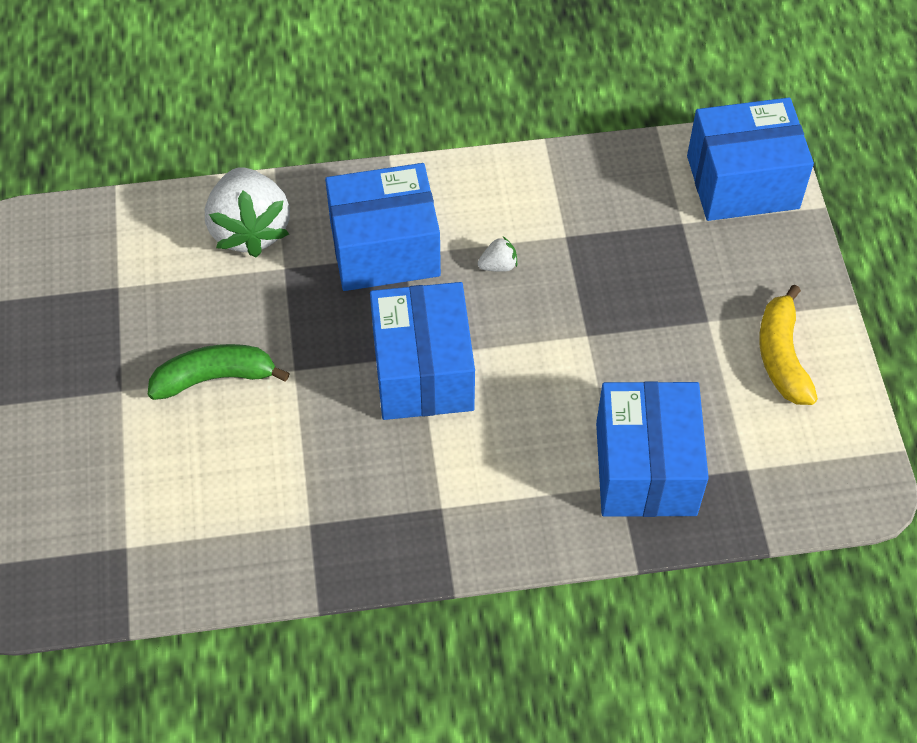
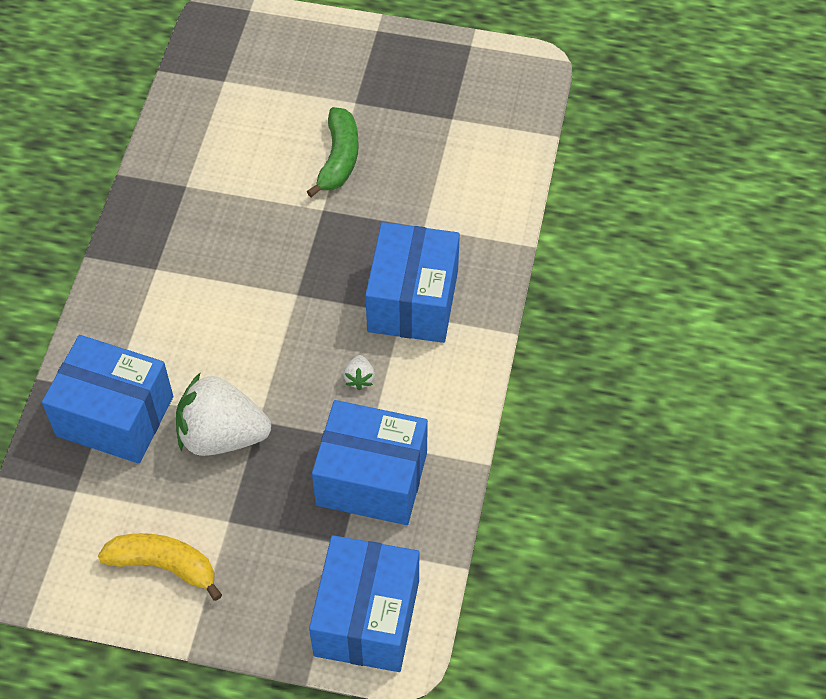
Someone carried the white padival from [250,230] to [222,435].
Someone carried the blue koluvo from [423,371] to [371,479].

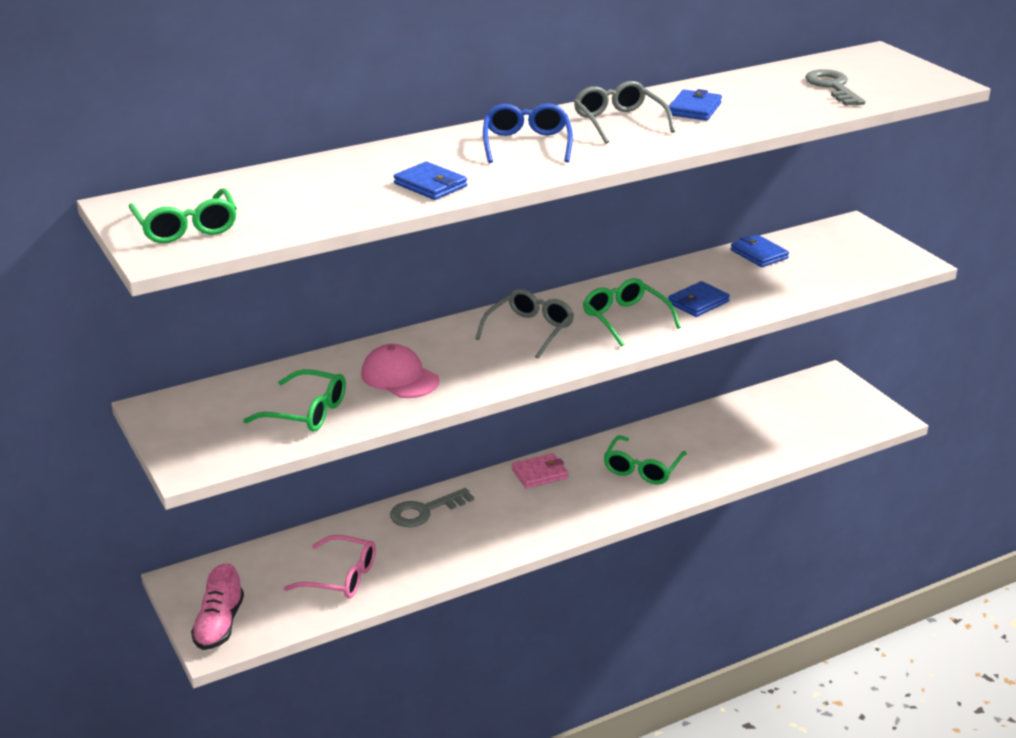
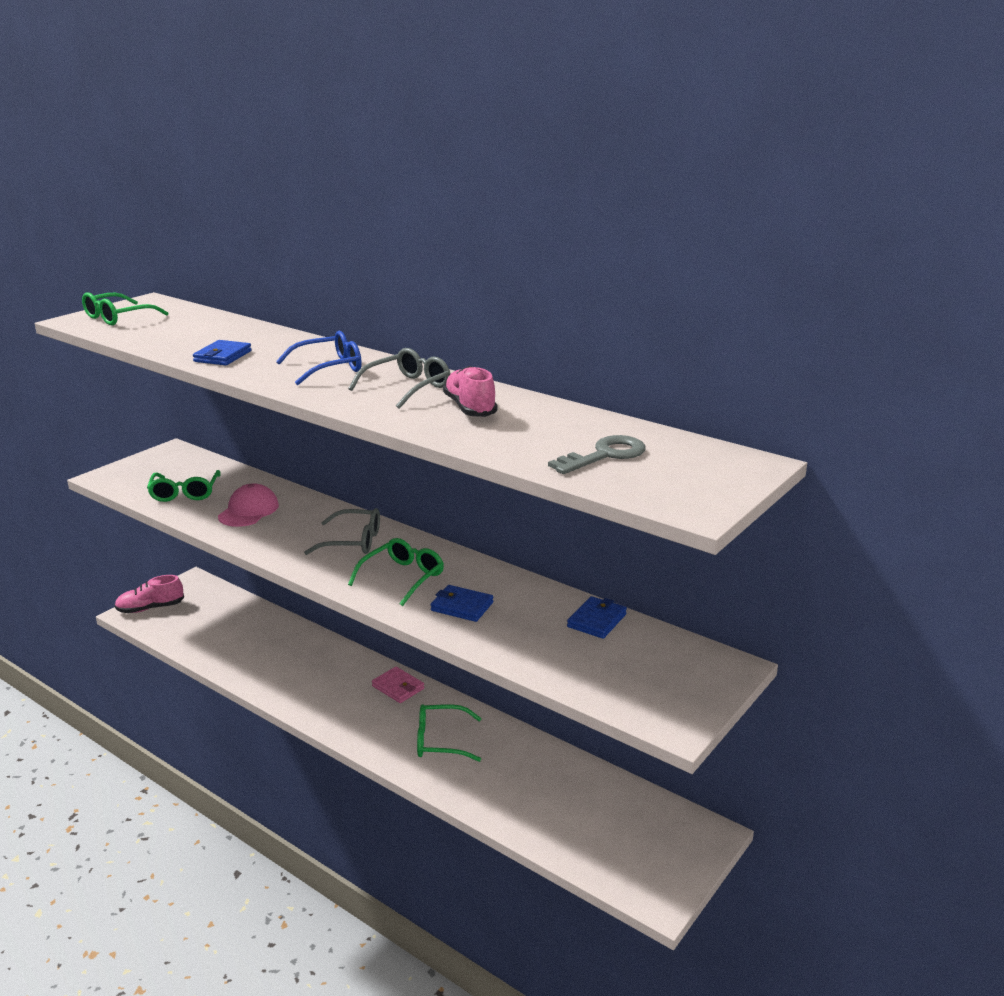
Someone took away the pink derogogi at [341,577].
Someone took away the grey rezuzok at [425,511].
Someone swapped the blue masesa at [694,109] for the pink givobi at [470,408].

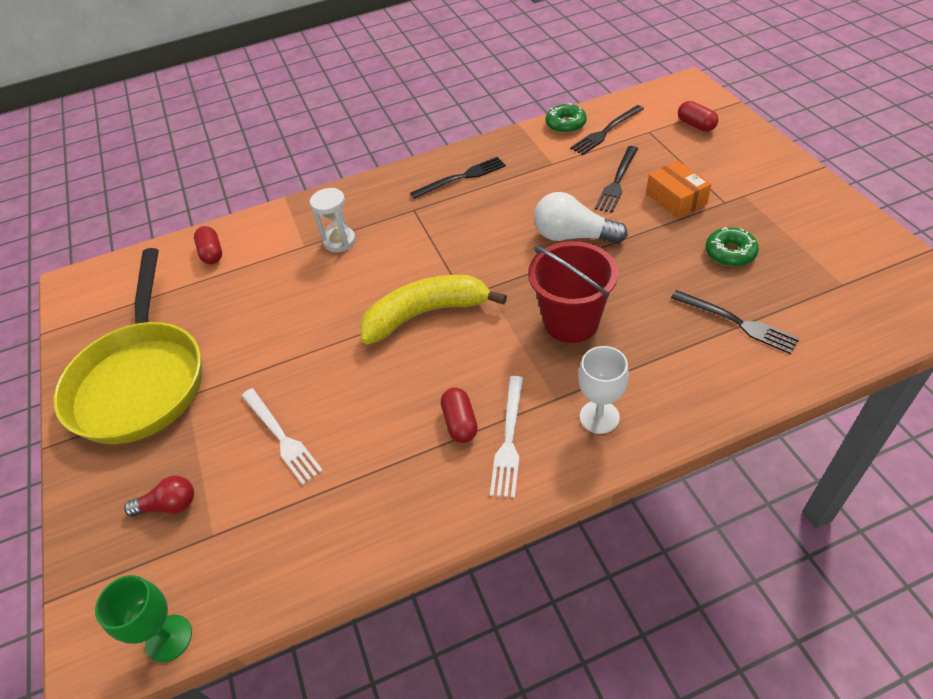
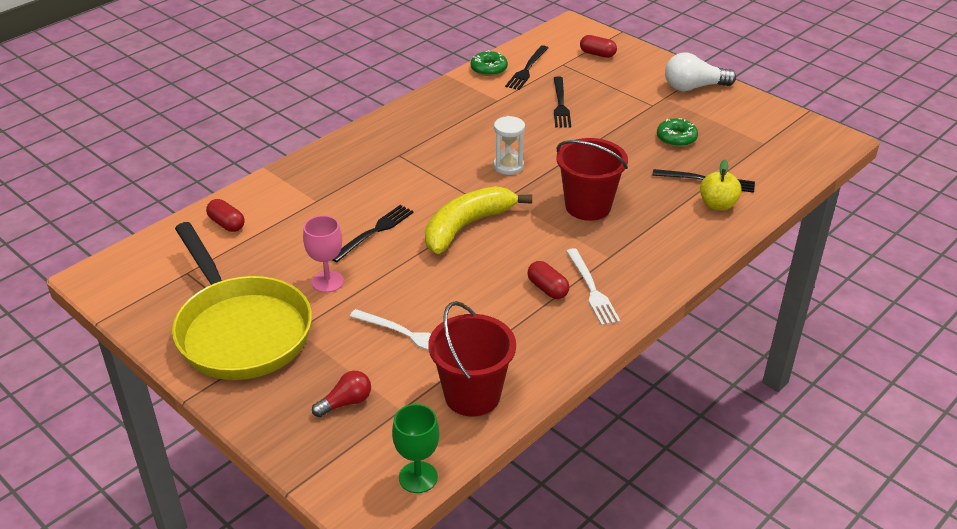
Someone took away the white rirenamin at [599,417].
Someone took away the orange koluvo at [676,199].
Someone put down the pink rirenamin at [327,282].
Someone put down the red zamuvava at [472,395].
Someone put down the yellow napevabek at [717,205].
Someone carried the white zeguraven from [339,241] to [508,166].
Someone carried the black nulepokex from [461,178] to [374,232].
Someone carried the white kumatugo from [573,236] to [694,87].

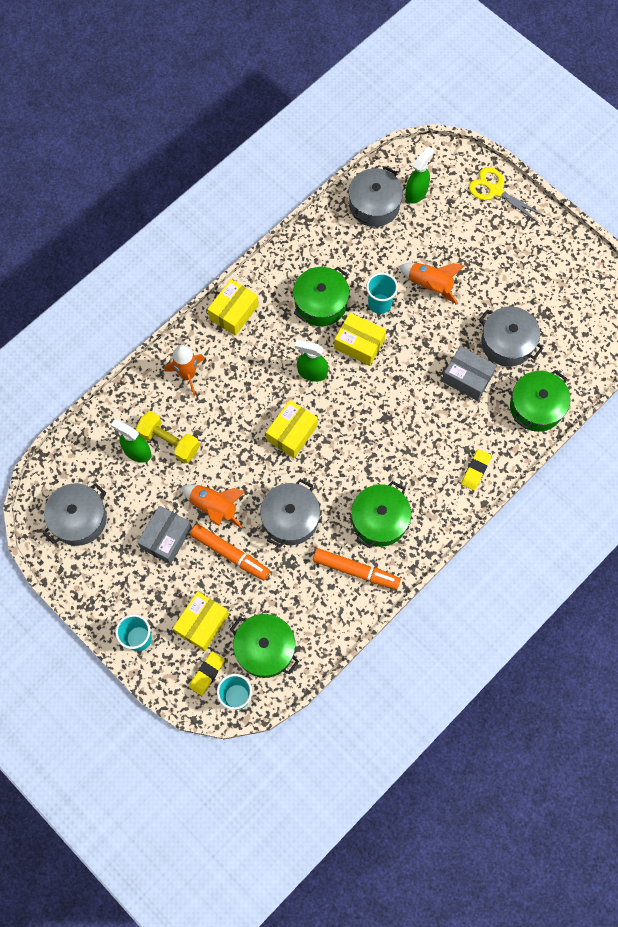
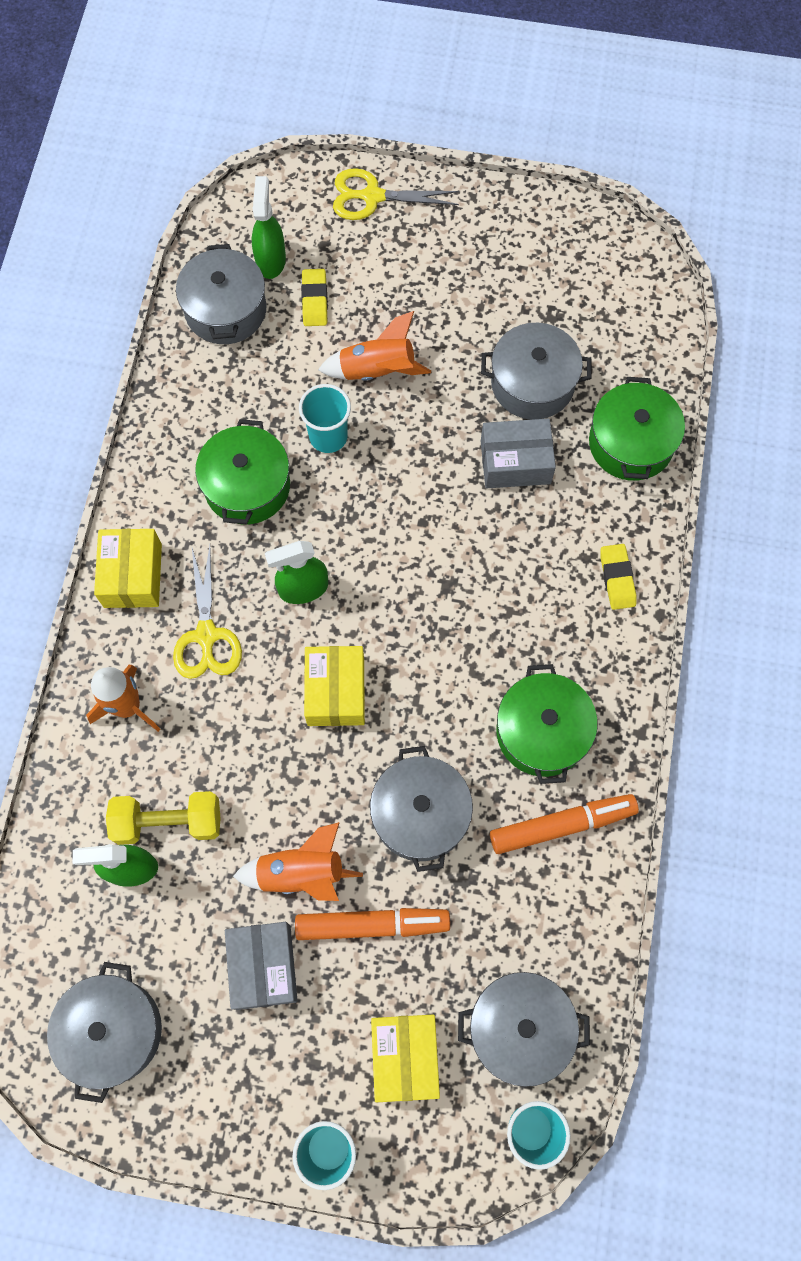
Someone took away the yellow koluvo at [359,344].
Someone put down the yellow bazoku at [206,635].
Someone carried the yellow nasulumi from [207,674] to [314,300].
Someone repainted the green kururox at [265,649], which became the grey kururox at [519,1028].

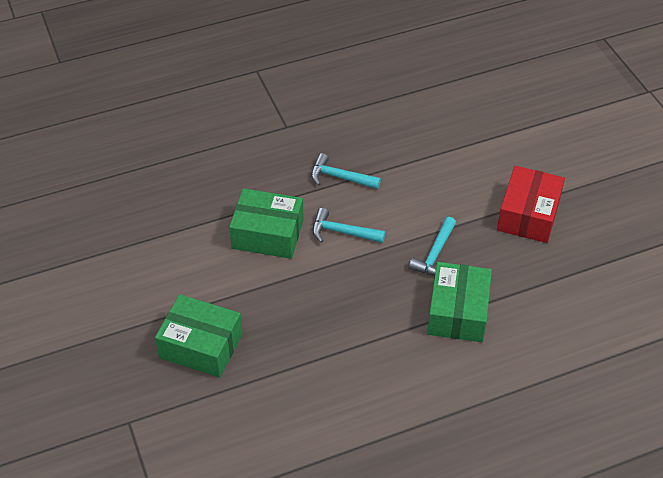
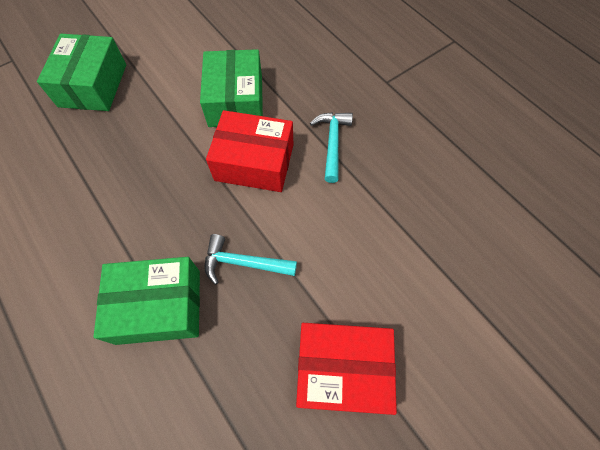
Someone swapped the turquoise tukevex at [342,232] for the red koluvo at [254,162].

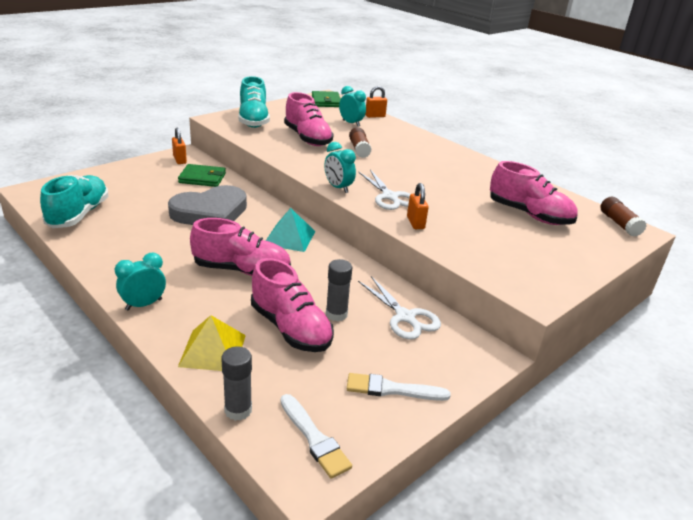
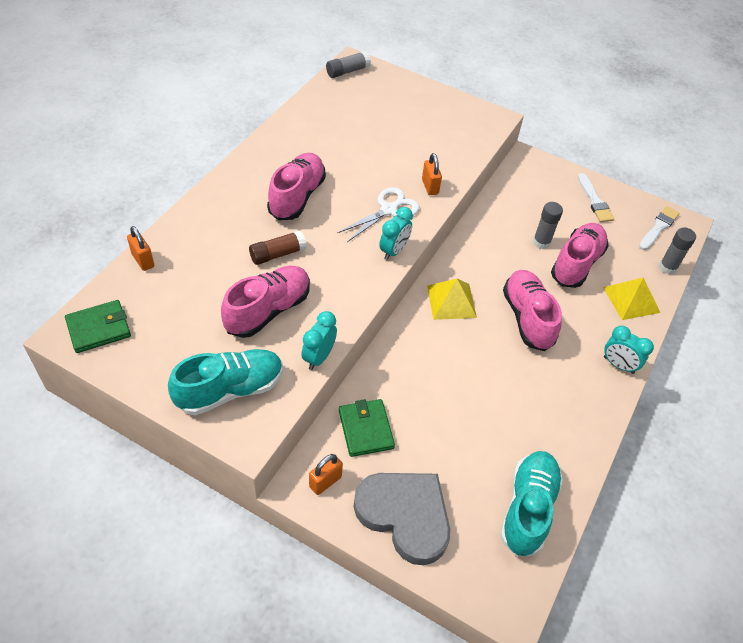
Someone took away the white bazoku at [405,317].
Someone carried the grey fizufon from [210,212] to [405,515].
Someone carried the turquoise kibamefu from [351,123] to [319,357].
Someone carried the pink givobi from [529,215] to [297,197].
Someone repainted the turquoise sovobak at [289,237], which became the yellow sovobak at [451,301].
Someone repainted the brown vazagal at [619,224], which became the grey vazagal at [347,71].
Someone rotated the turquoise givobi at [79,215] by 120 degrees clockwise.
Someone rotated the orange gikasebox at [415,223] by 75 degrees counterclockwise.

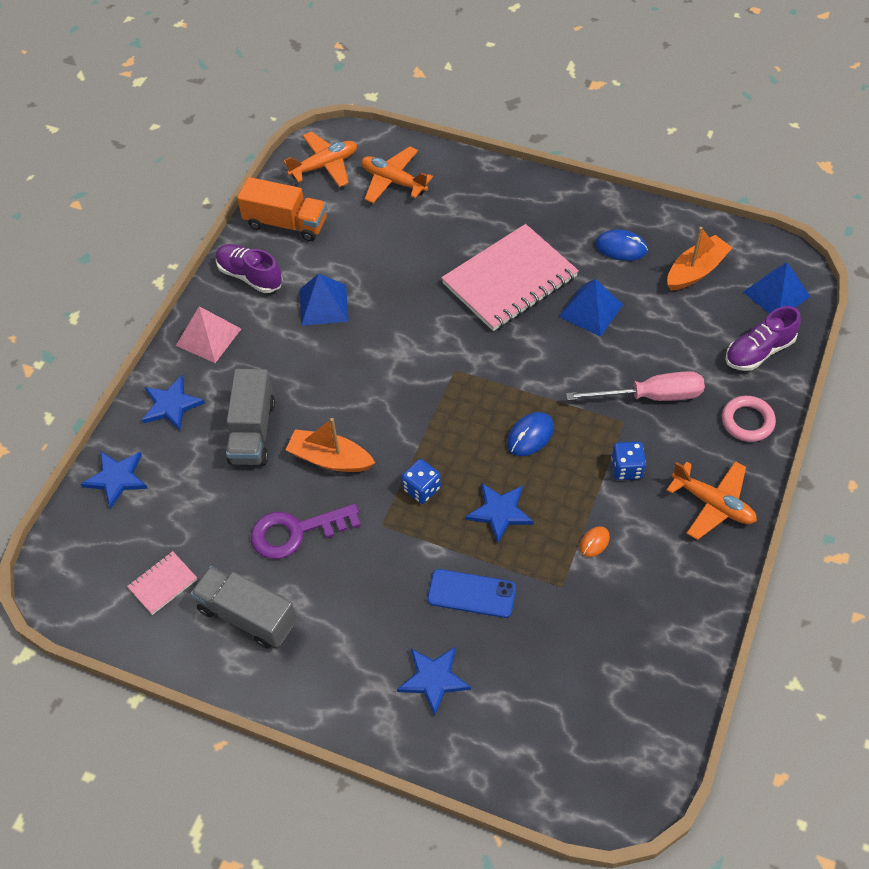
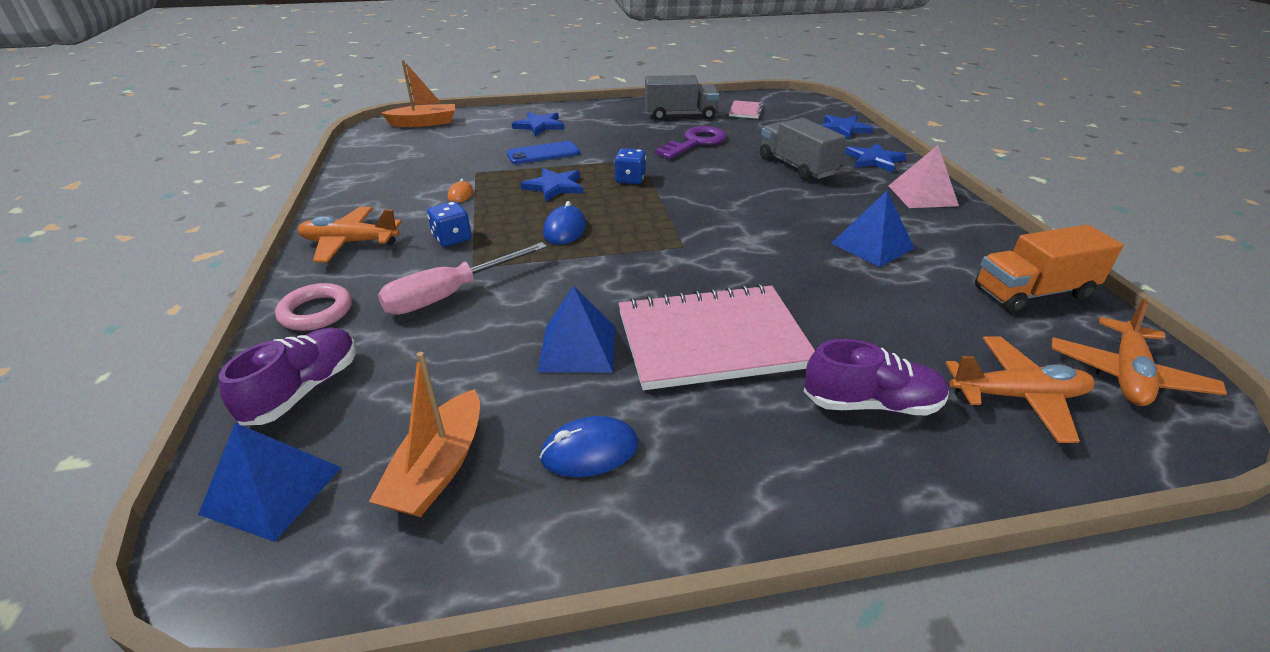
Someone carried the purple givobi from [250,276] to [870,403].
Someone carried the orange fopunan from [330,459] to [424,123].
Someone rotated the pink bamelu at [510,280] by 60 degrees clockwise.

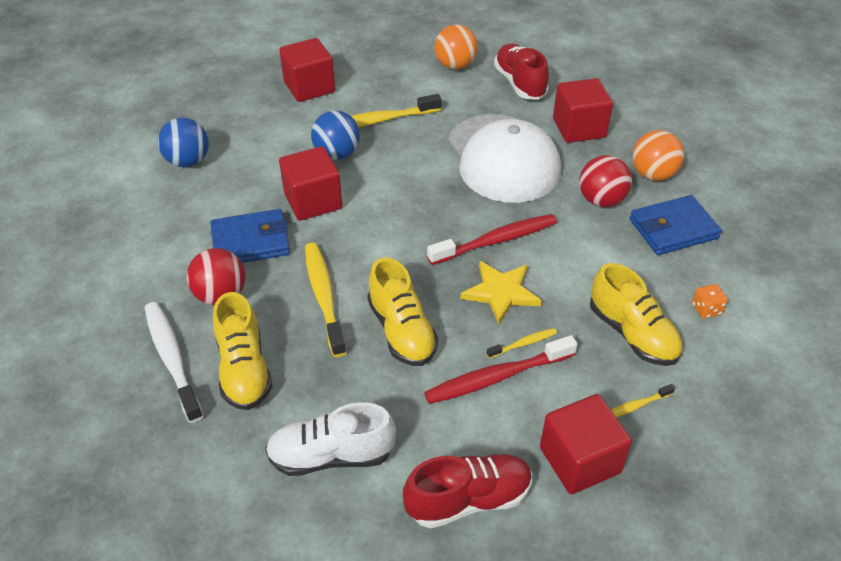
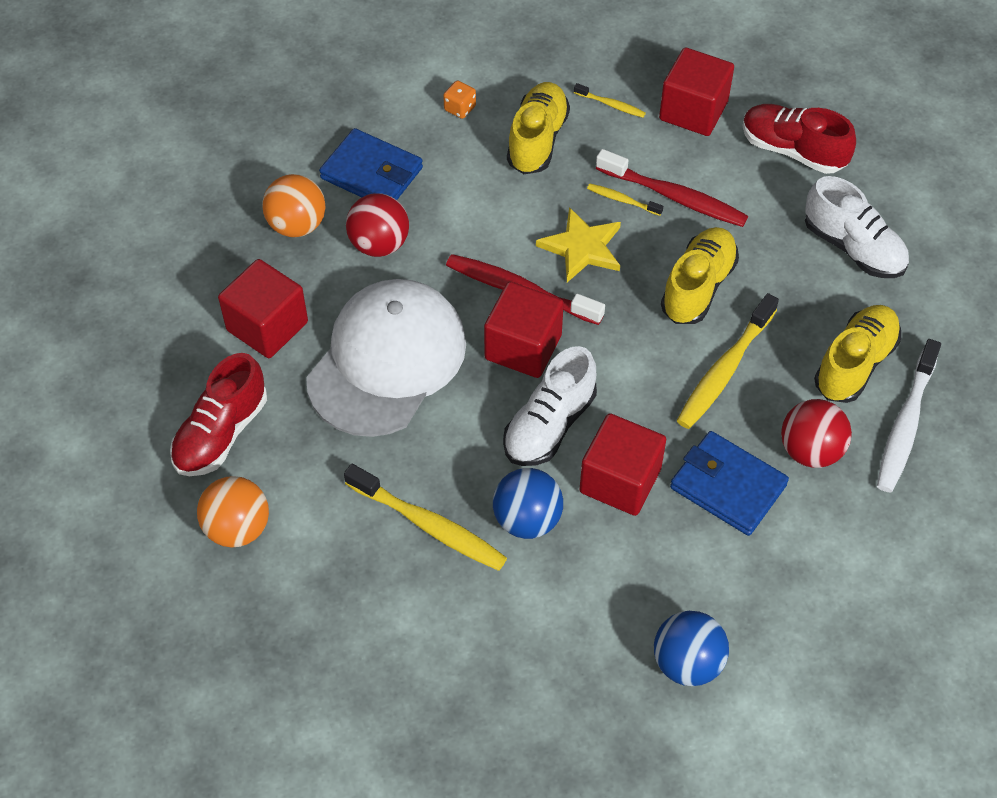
Someone put down the white givobi at [549,425].
Someone carried the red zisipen from [309,87] to [523,347].

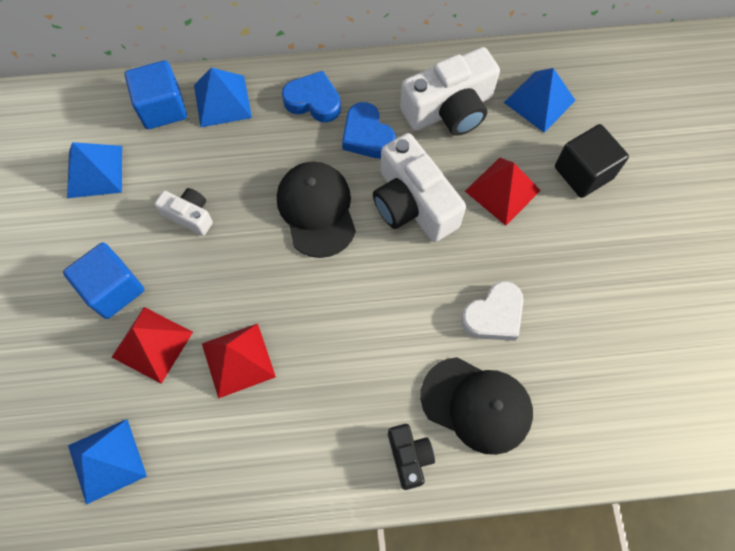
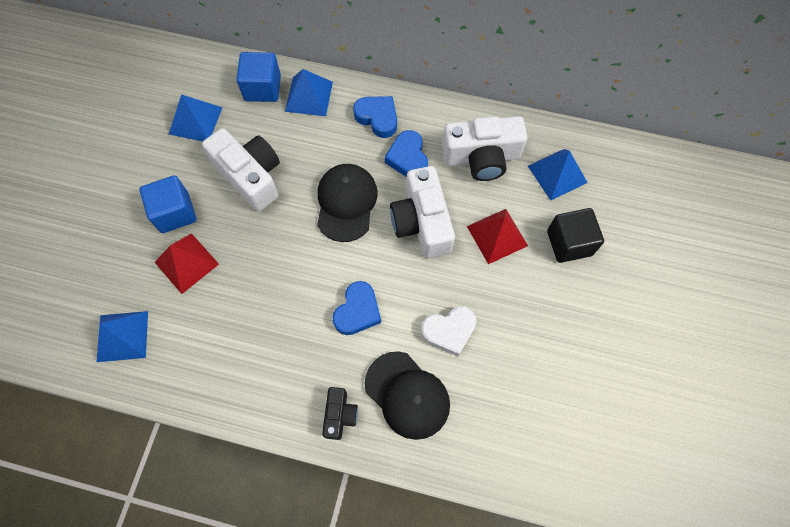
Someone took away the red sovobak at [238,360].
Someone put down the blue fizufon at [357,311].
Someone scaled the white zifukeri at [189,215] by 1.89.

